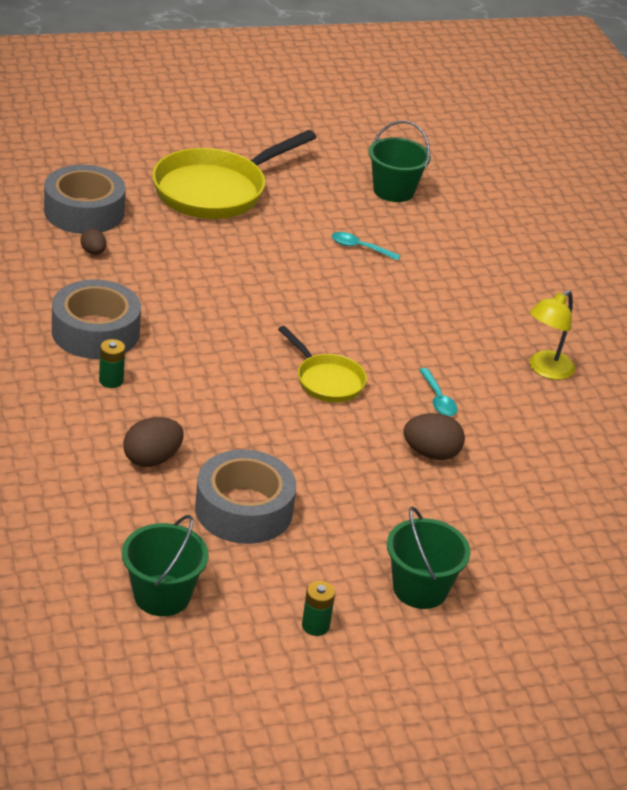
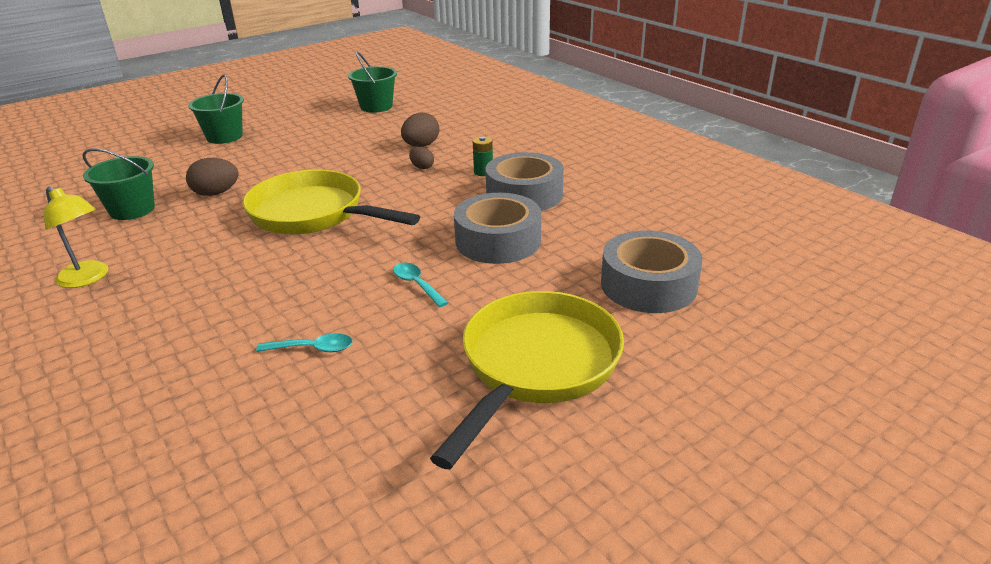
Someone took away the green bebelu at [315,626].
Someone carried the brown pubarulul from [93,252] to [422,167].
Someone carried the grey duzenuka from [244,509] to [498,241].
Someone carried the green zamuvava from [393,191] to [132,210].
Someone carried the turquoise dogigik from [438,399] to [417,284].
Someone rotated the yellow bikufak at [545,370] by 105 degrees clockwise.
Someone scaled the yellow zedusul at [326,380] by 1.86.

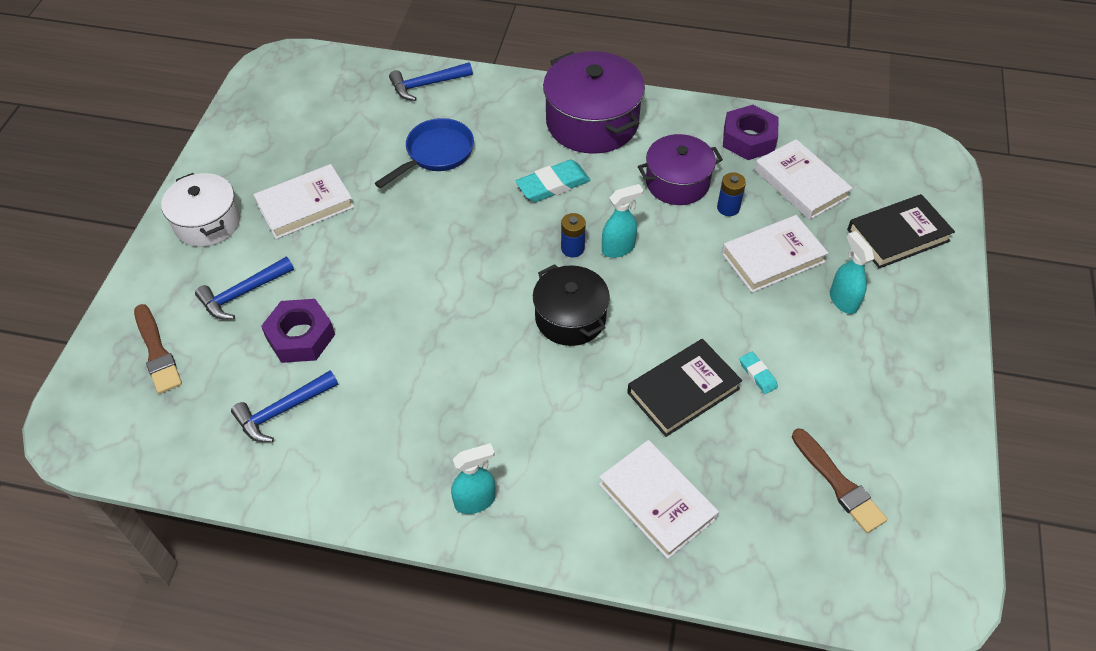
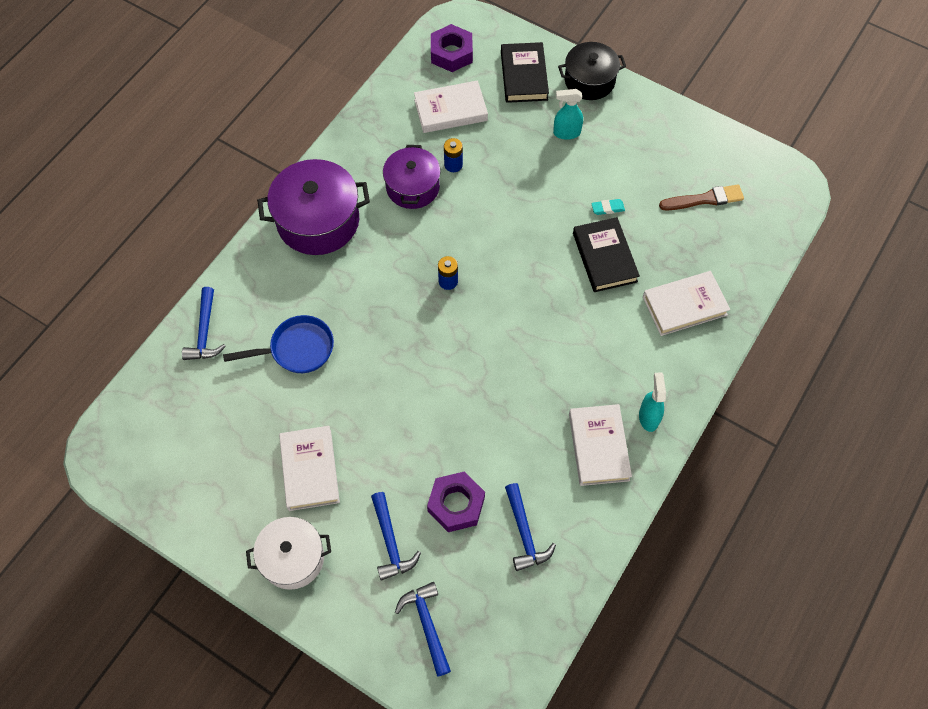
Someone took away the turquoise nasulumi at [553,185].
Someone took away the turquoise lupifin at [618,248].
Someone carried the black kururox from [570,318] to [589,81].
Someone carried the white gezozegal from [772,257] to [598,447].
Someone carried the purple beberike from [749,139] to [451,53].
Someone swapped the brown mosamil at [157,352] for the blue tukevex at [427,625].
Someone rotated the blue zedusul at [436,154] by 105 degrees clockwise.

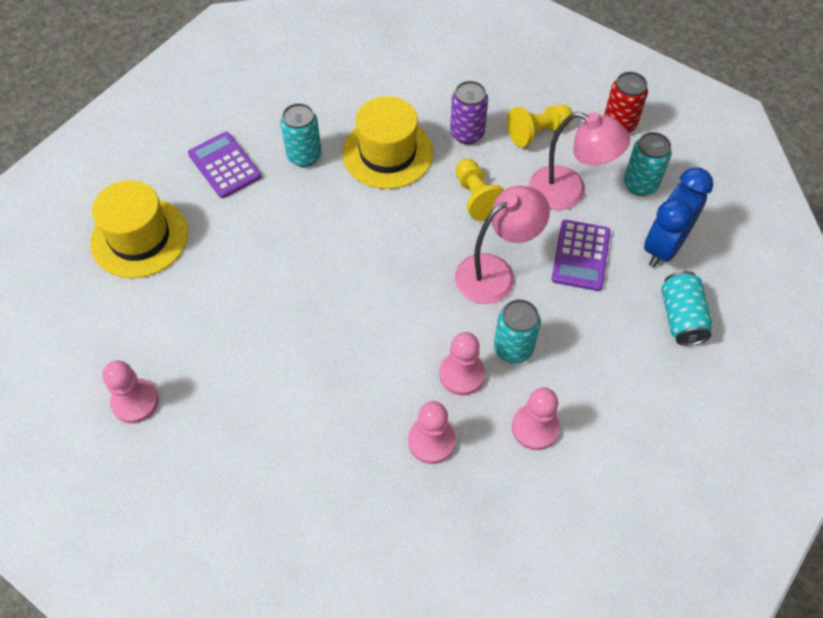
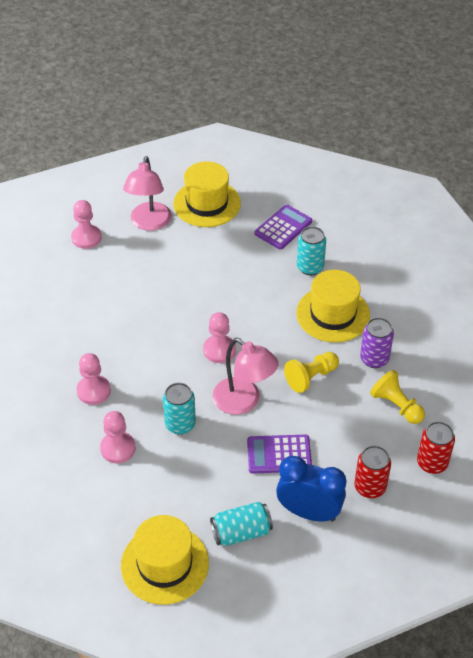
Someone put down the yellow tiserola at [164,564].
Someone carried the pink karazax from [462,374] to [219,350].
Someone carried the pink bikufak from [569,192] to [149,223].
Someone repainted the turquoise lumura at [640,184], which became the red lumura at [370,487].

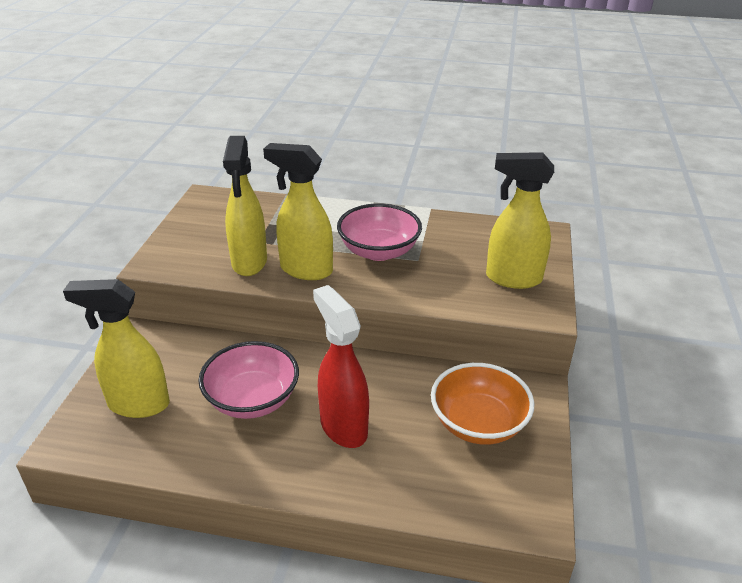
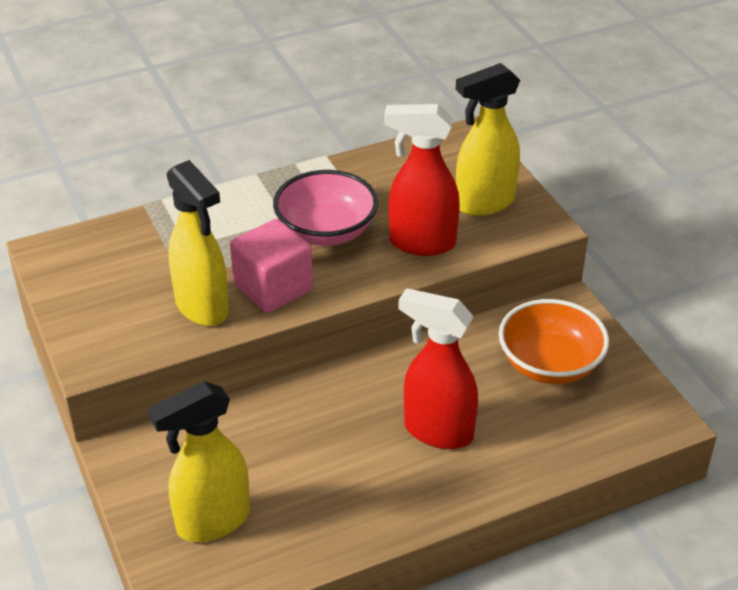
Someone took away the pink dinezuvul at [252,400].
Someone put down the red lupifin at [421,243].
Someone swapped the yellow lupifin at [305,270] for the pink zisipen at [273,288].

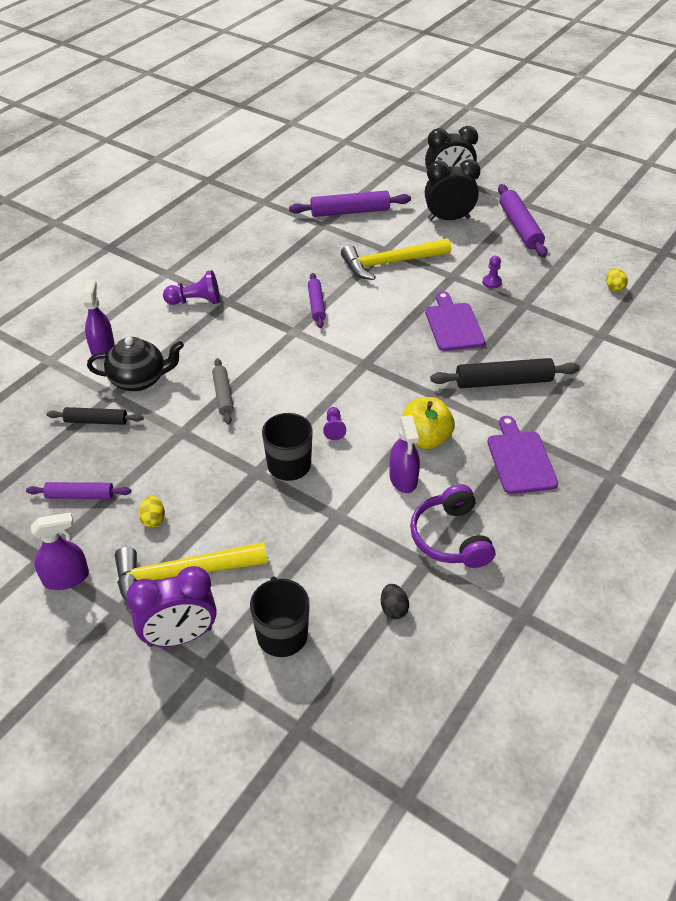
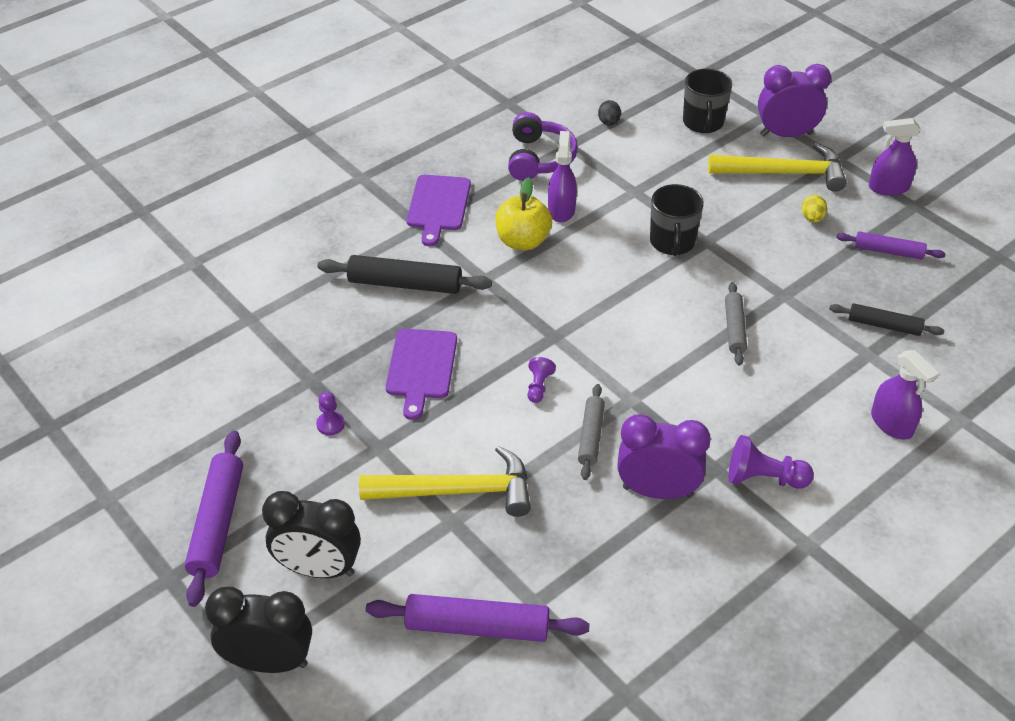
Someone took away the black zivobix at [139,380].
Someone took away the yellow pubarulul at [614,288].
Someone put down the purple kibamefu at [657,491].
Someone carried the purple karazax from [334,428] to [538,386].
Someone repainted the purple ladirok at [316,305], which became the grey ladirok at [591,436].
Someone rotated the purple lupifin at [102,348] by 45 degrees counterclockwise.

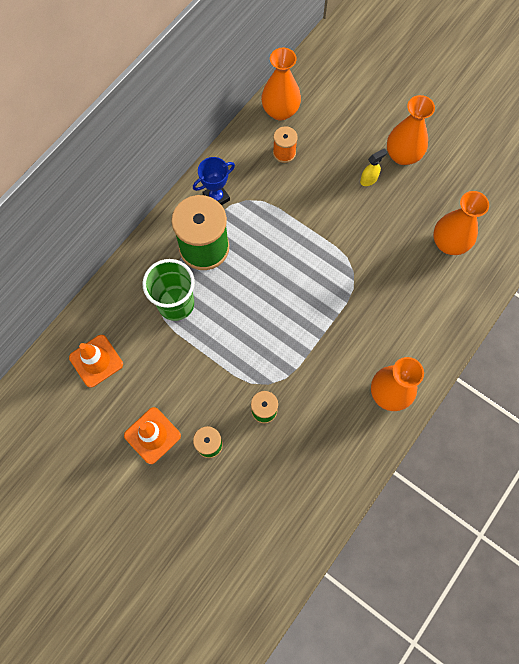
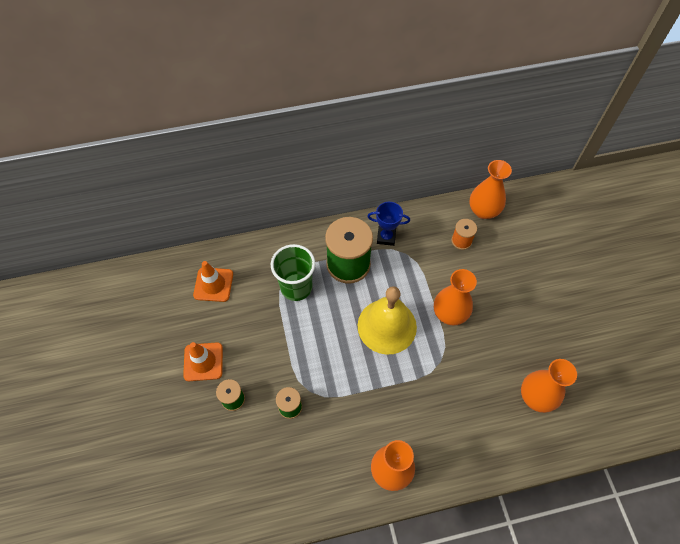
Someone took away the yellow lupifin at [369,180].
Someone put down the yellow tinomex at [387,326].
Someone carried the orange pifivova from [402,155] to [449,314].

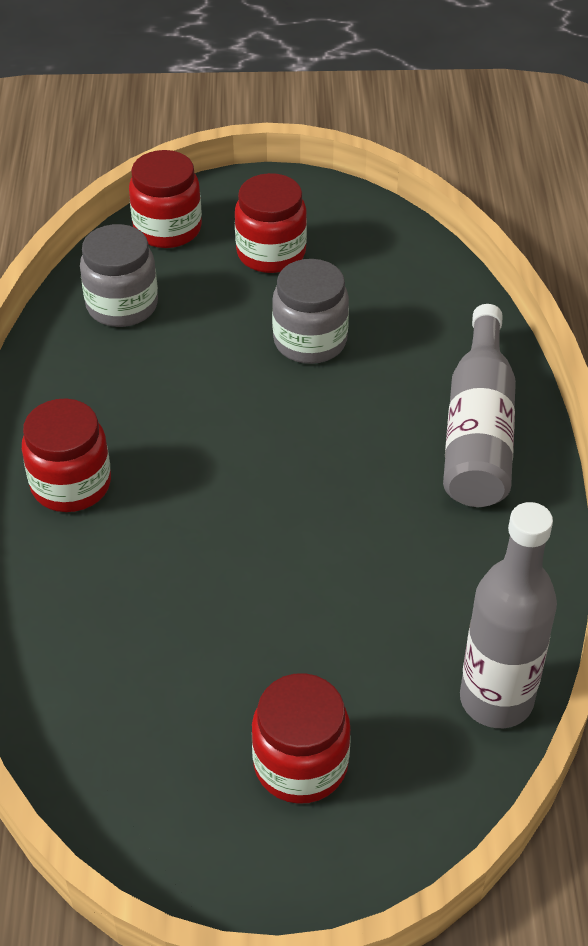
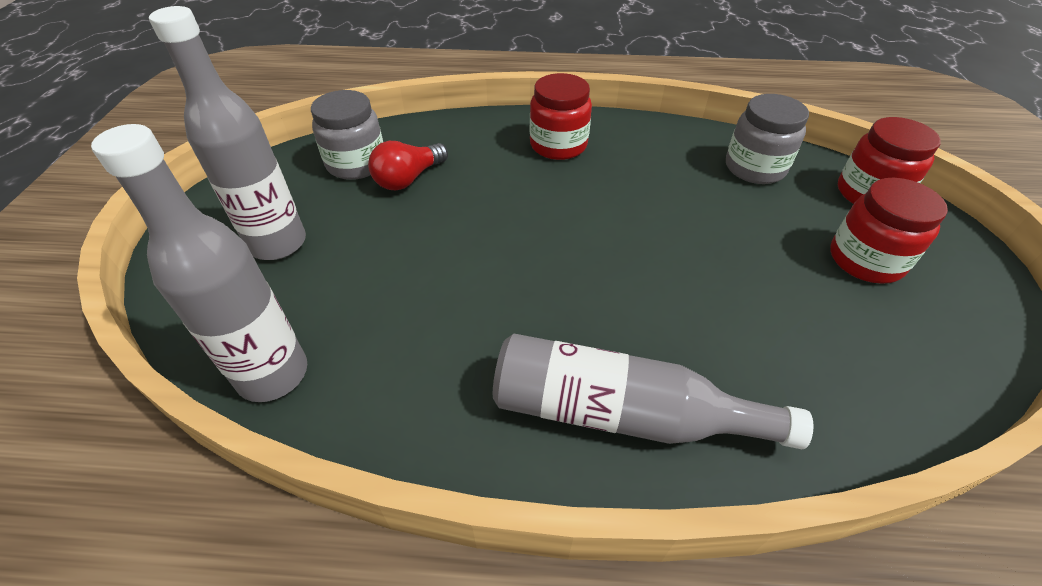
Someone put down the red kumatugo at [408,179].
Someone carried the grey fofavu from [310,341] to [356,164].
Someone swapped the red fofavu at [300,764] for the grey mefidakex at [278,243].

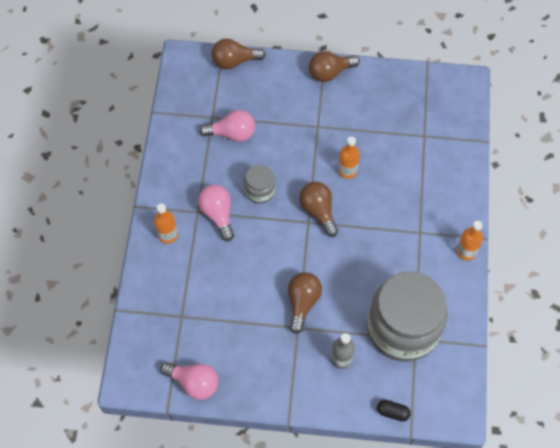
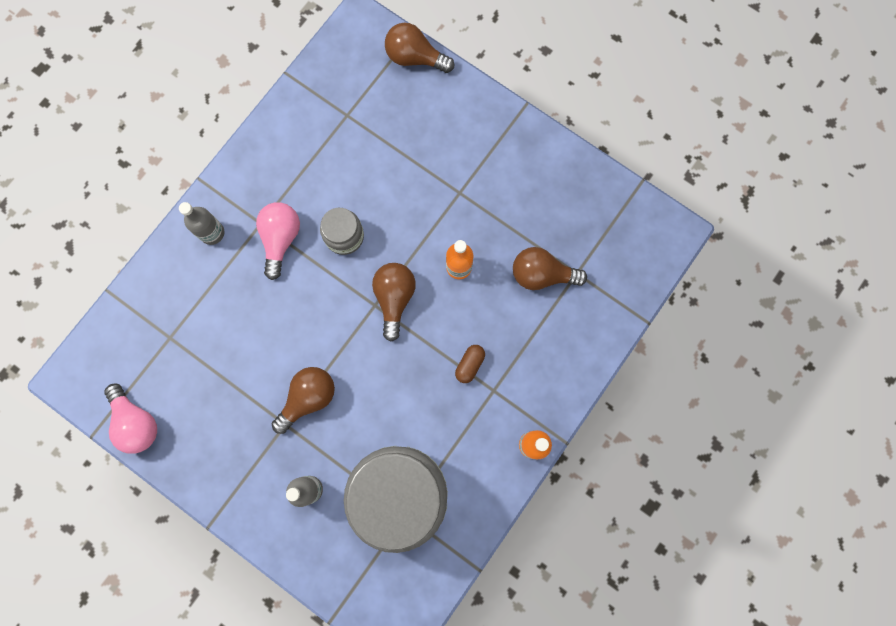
Someone took away the pink kumatugo at [232,133].
Someone took away the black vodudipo at [392,412].
Someone put down the brown vodudipo at [470,365].
Someone carried the brown kumatugo from [330,72] to [542,274].
Someone repainted the orange mefidakex at [168,235], which became the grey mefidakex at [212,233].

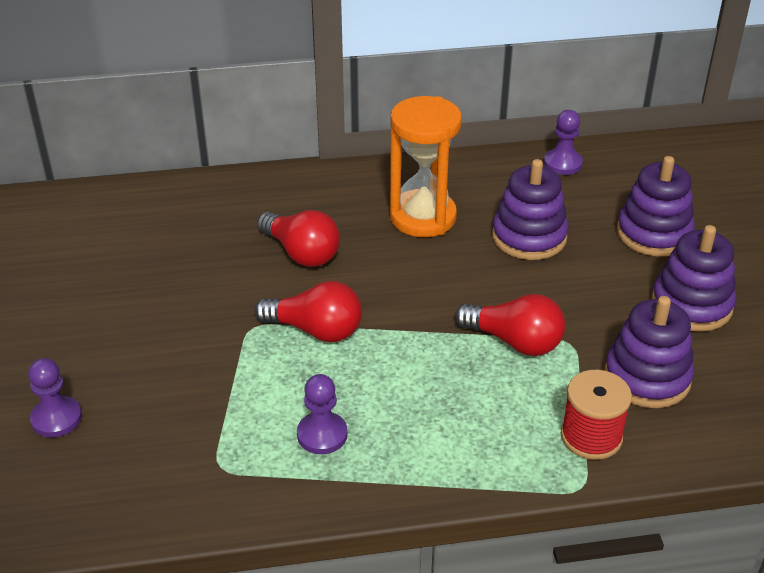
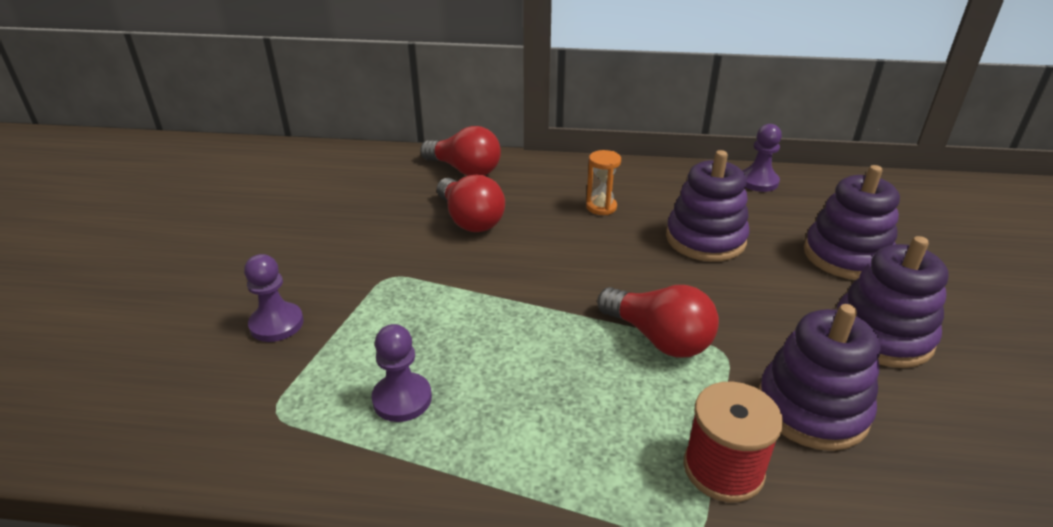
Someone carried the purple karazax from [56,418] to [276,324].
Someone carried the red kumatugo from [316,330] to [465,170].
Someone scaled the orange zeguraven at [423,217] by 0.46.

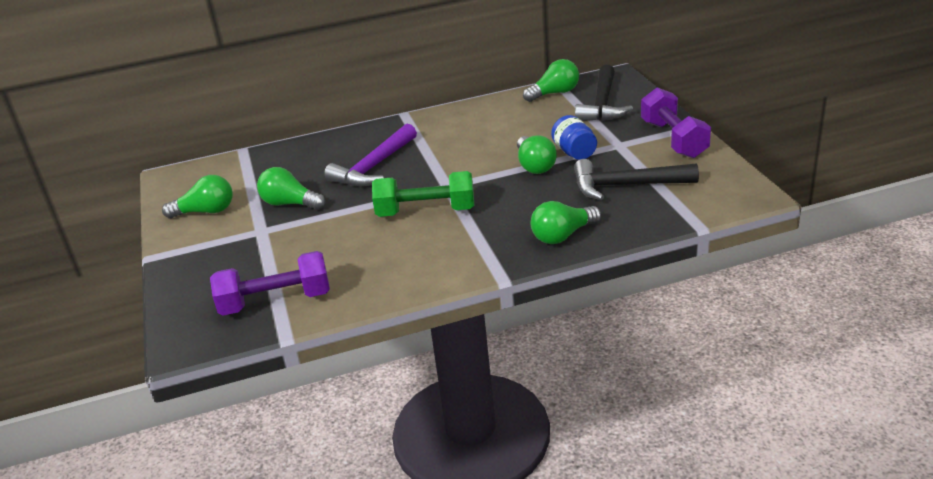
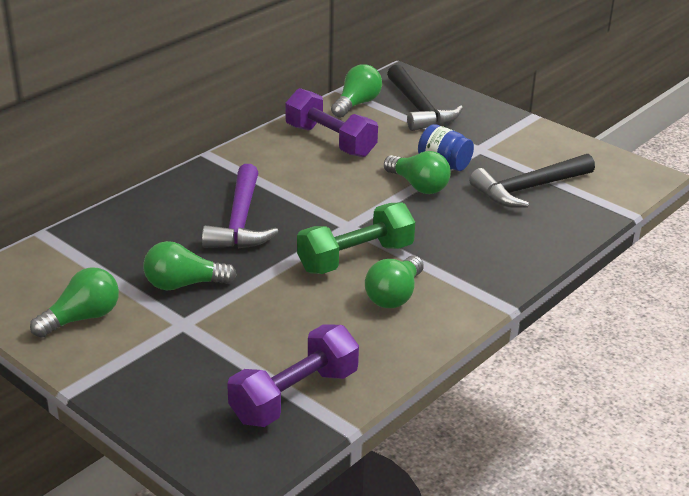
Someone carried the green kumatugo from [563,235] to [394,295].
Someone carried the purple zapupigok from [673,139] to [330,141].

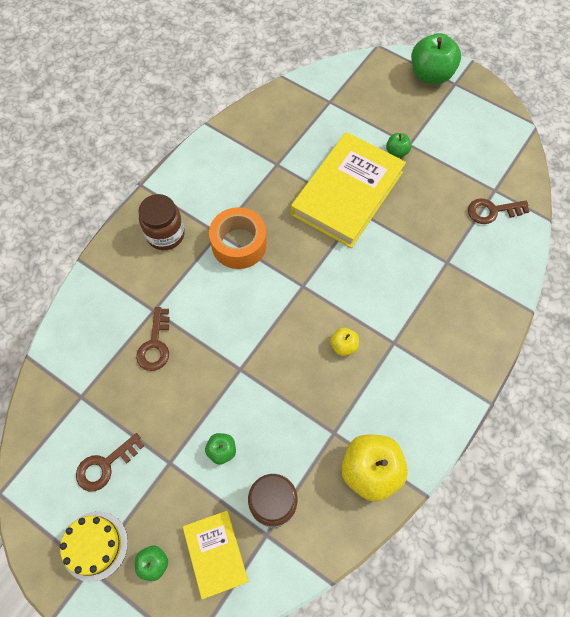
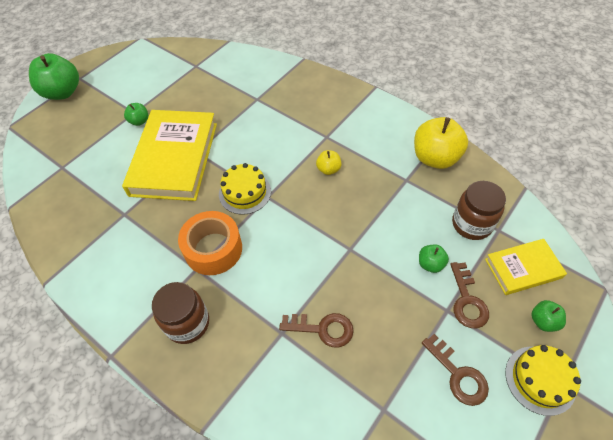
Someone put down the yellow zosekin at [245,192].
Someone carried the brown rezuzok from [492,211] to [467,301].
Someone rotated the yellow gezozegal at [347,193] by 60 degrees clockwise.

